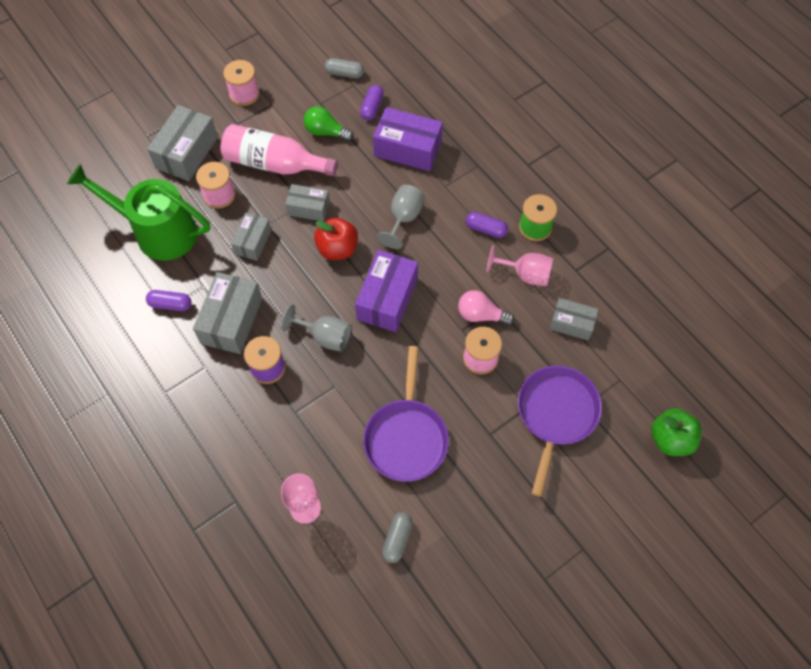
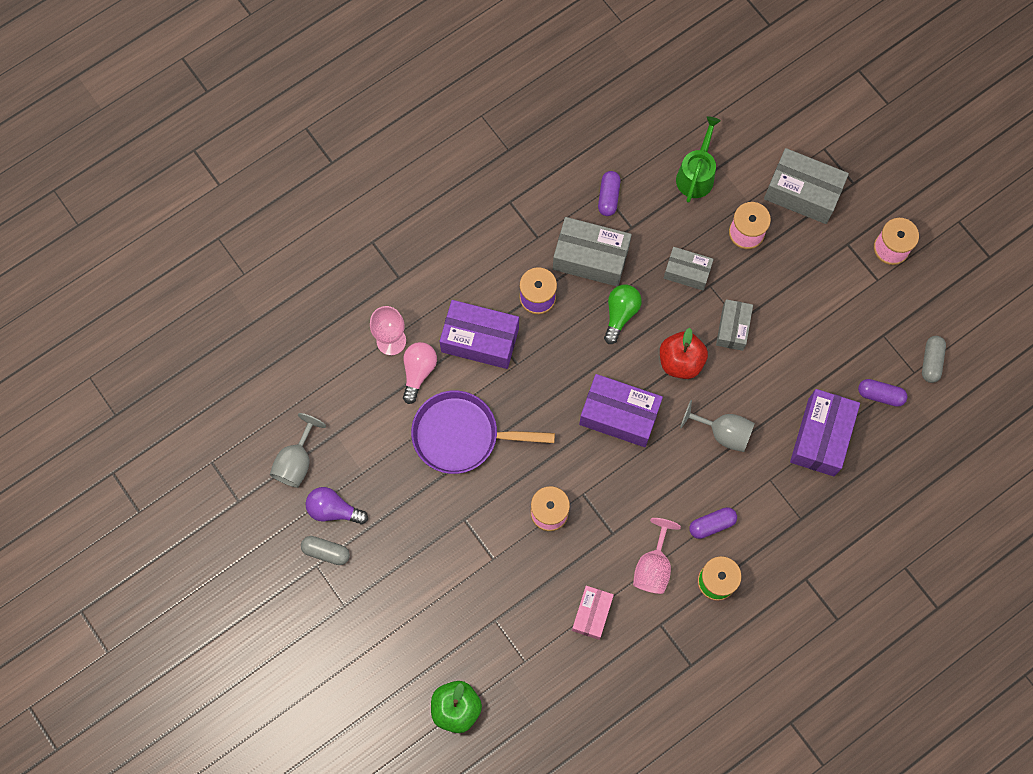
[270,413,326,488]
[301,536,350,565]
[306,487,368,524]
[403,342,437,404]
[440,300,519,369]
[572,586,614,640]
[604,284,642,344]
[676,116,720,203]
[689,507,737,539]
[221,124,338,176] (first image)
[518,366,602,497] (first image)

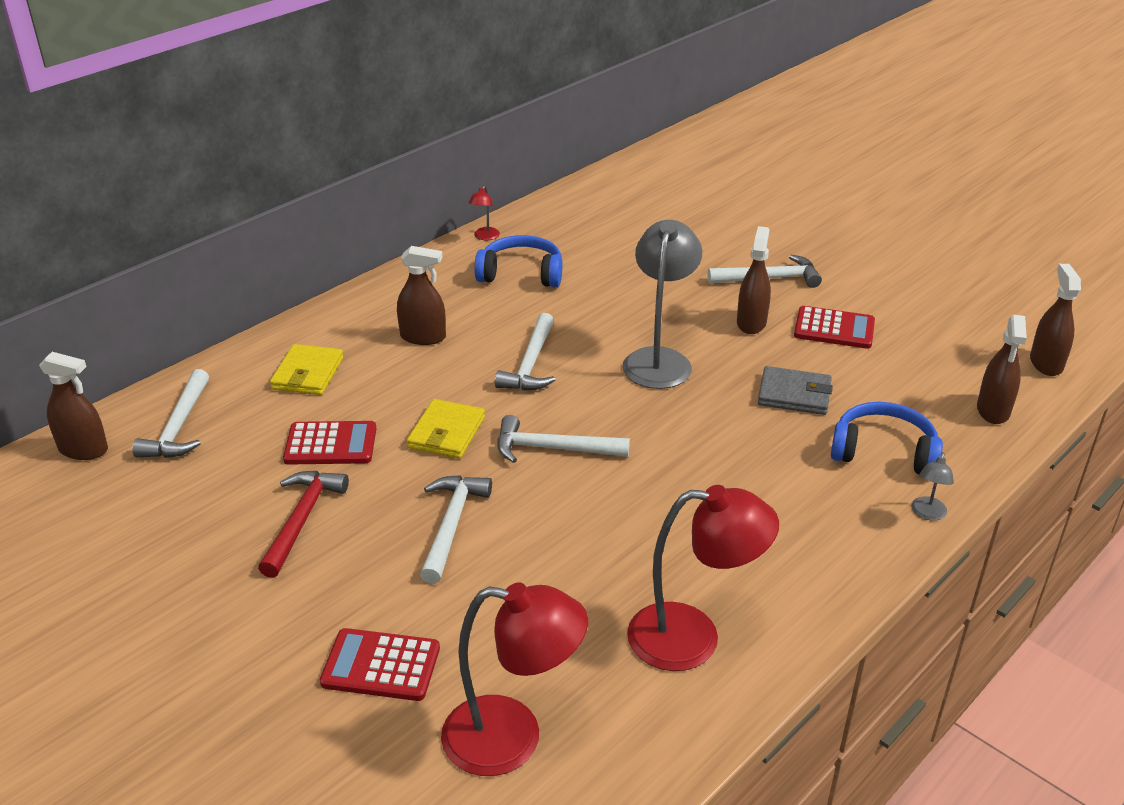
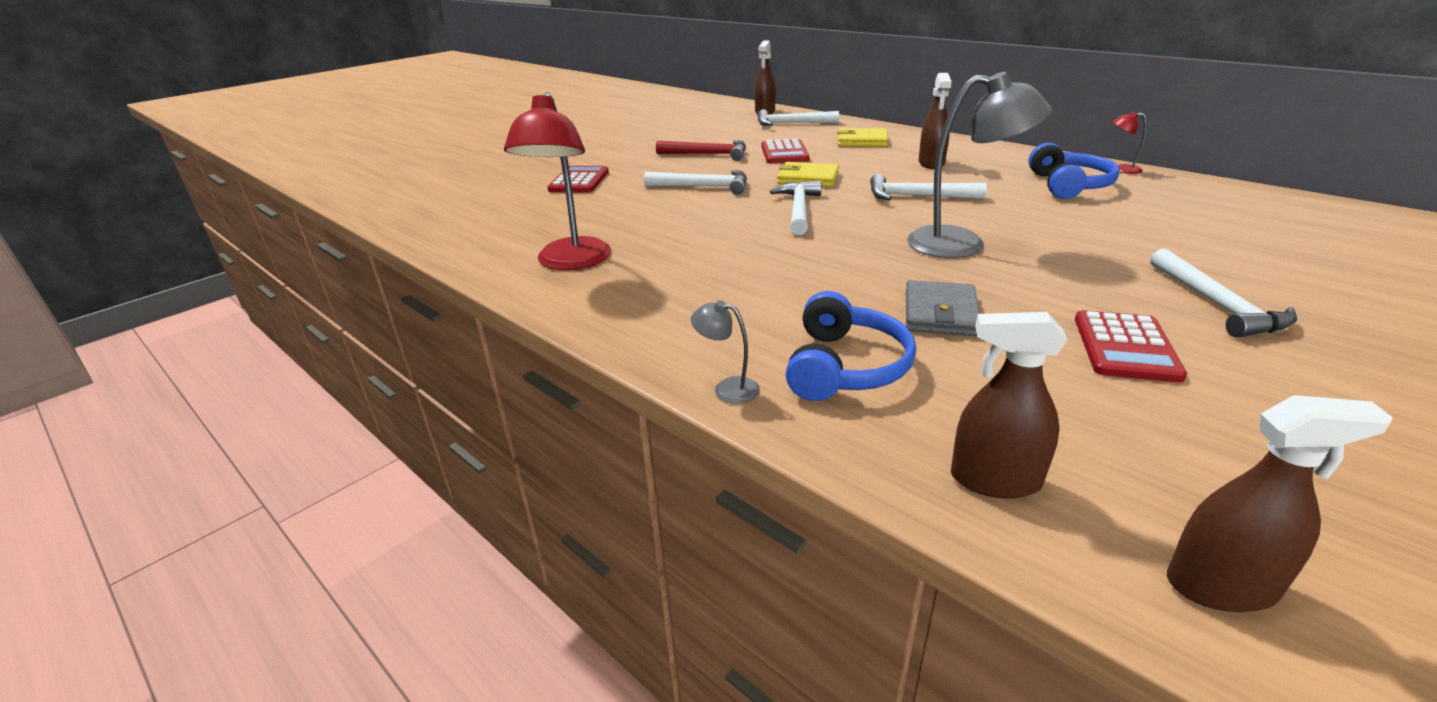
[441,582,588,776] (first image)
[737,226,771,334] (first image)

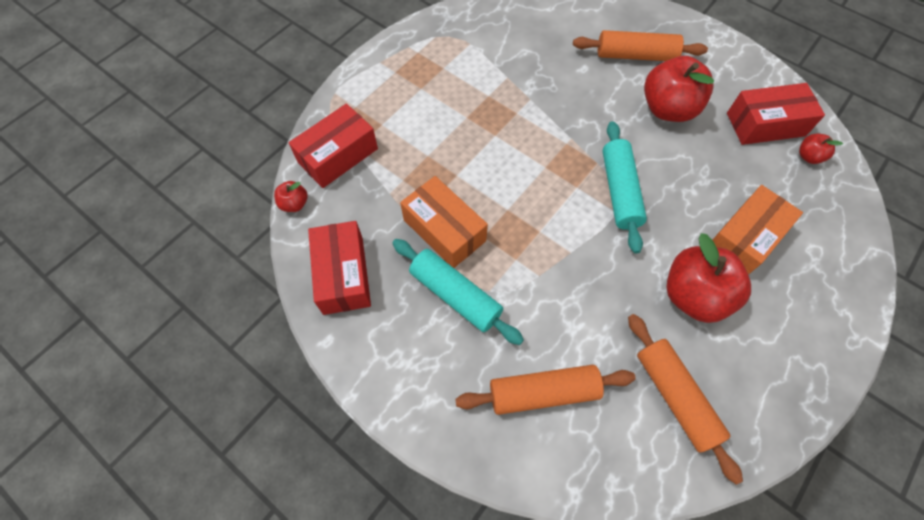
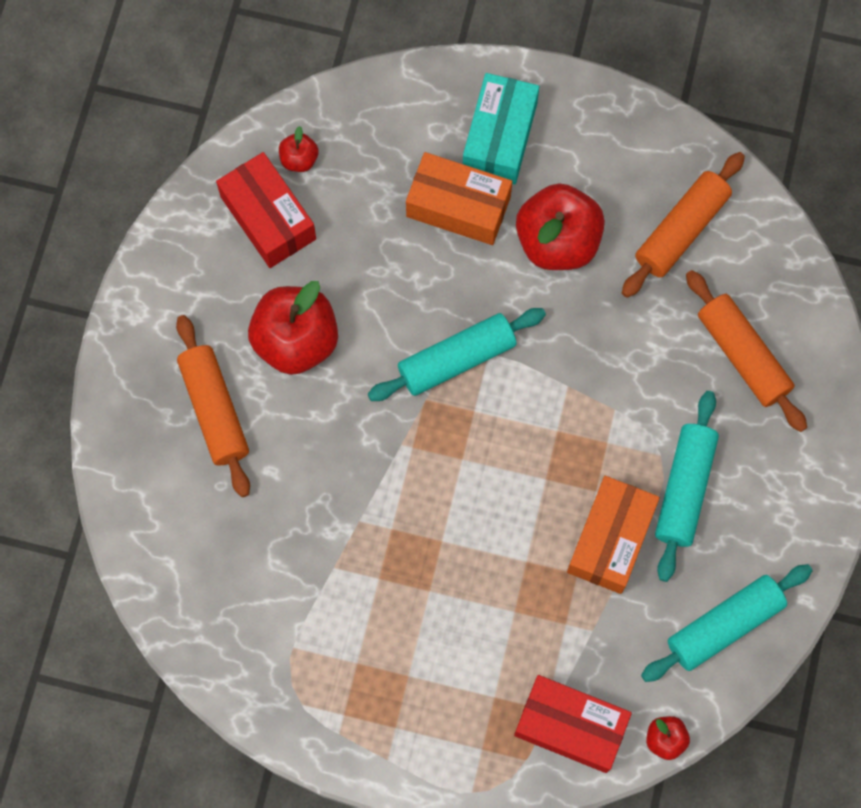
[463,73,539,184]
[641,564,813,682]

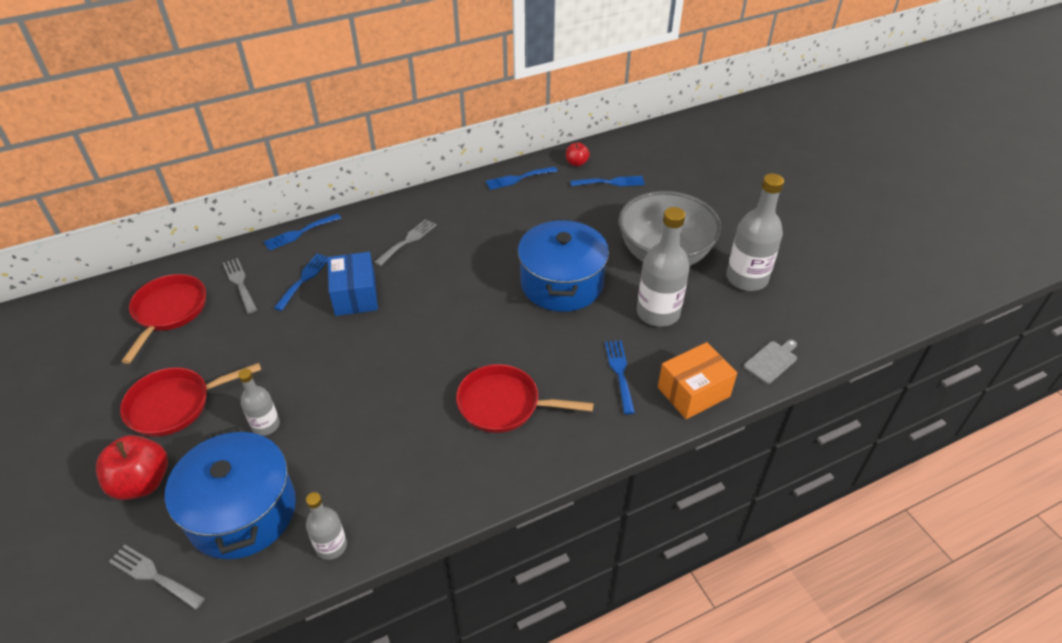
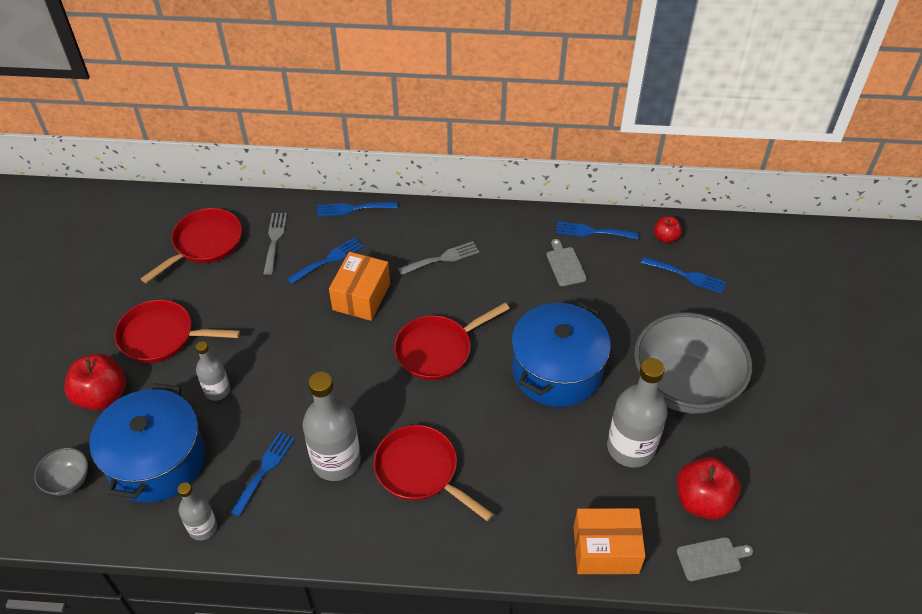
[34,448,88,496]
[230,432,295,517]
[302,372,361,481]
[329,252,390,321]
[394,303,510,380]
[546,239,587,286]
[677,457,741,520]

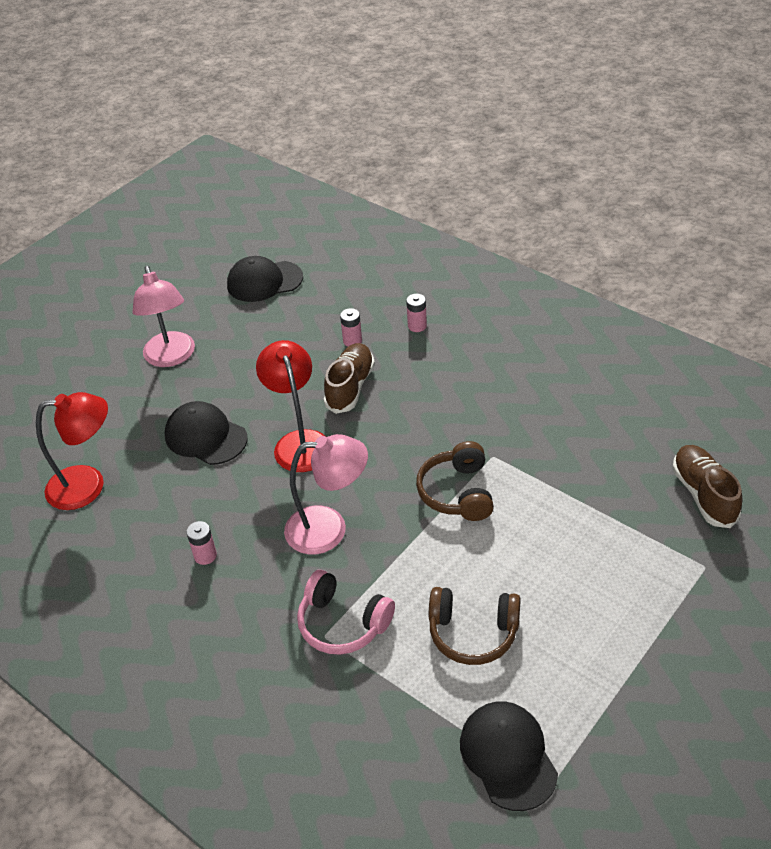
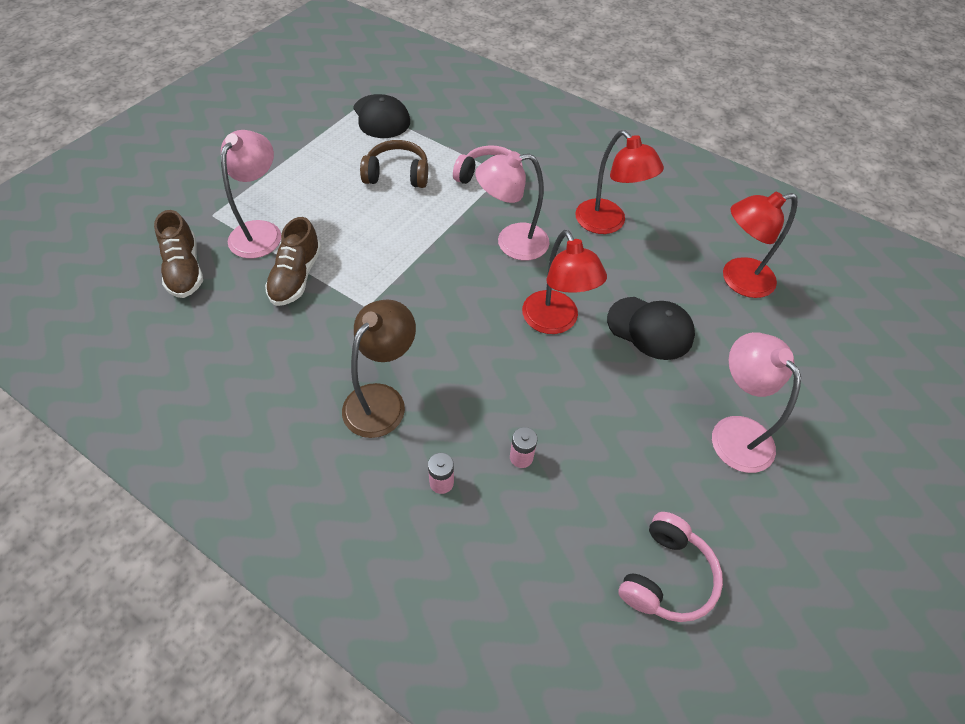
[221,130,281,259]
[265,217,321,306]
[342,299,416,438]
[575,130,664,234]
[618,512,723,622]
[416,441,494,521] (first image)

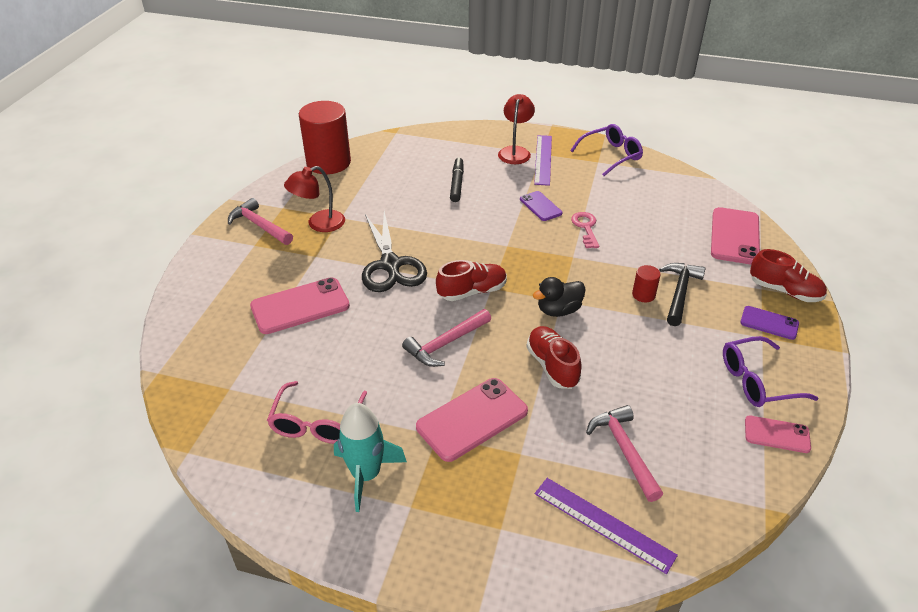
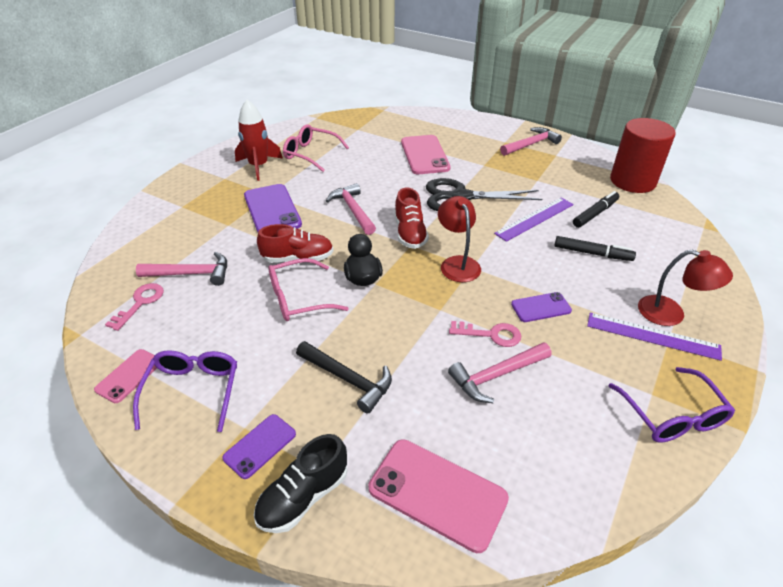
[105,283,164,331]
[235,100,283,181]
[244,184,302,232]
[254,434,347,533]
[268,258,349,321]
[438,196,481,282]
[448,342,552,403]
[494,197,574,242]
[573,191,619,228]
[632,265,661,302] (first image)

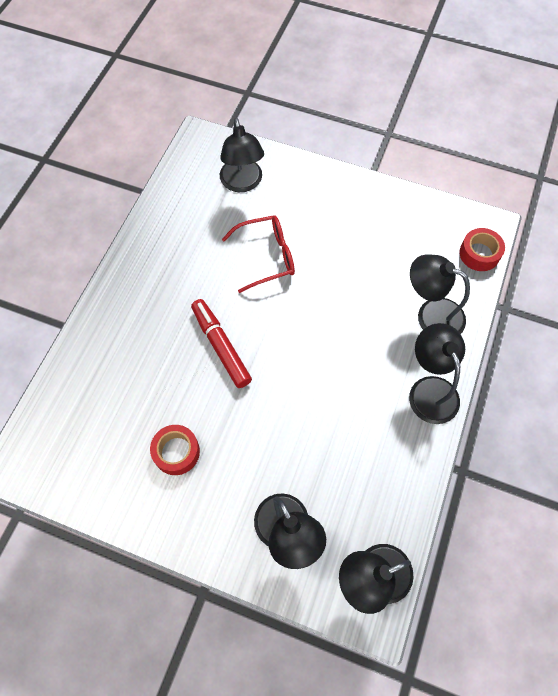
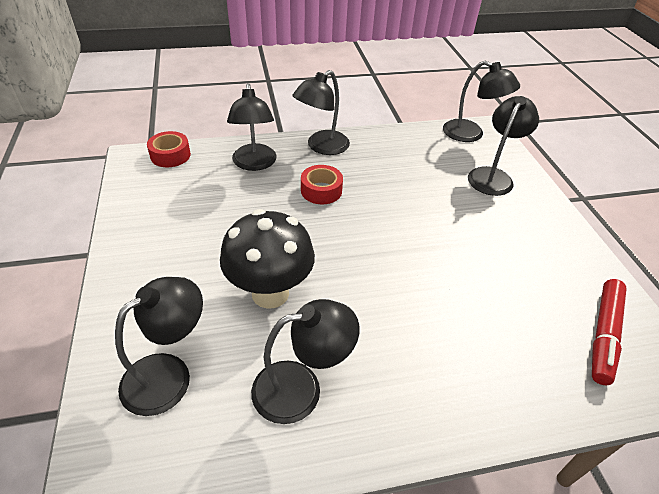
[220,209,315,309]
[251,299,360,424]
[301,165,343,204]
[592,279,627,385]

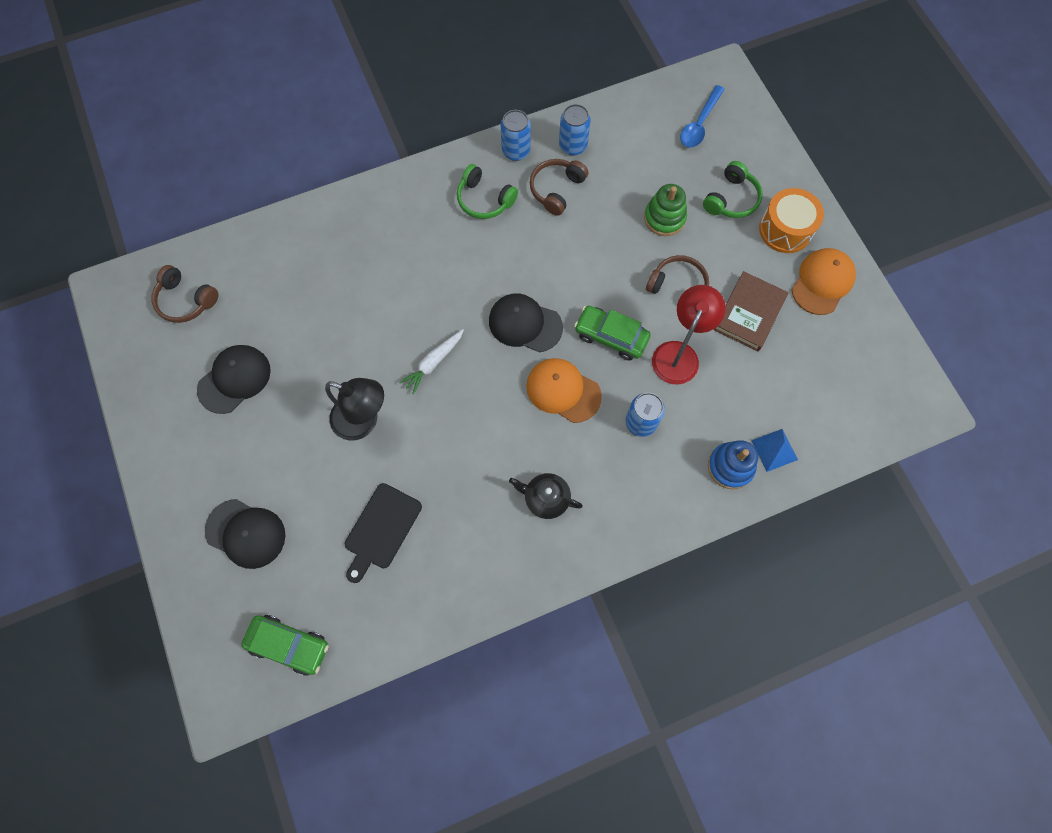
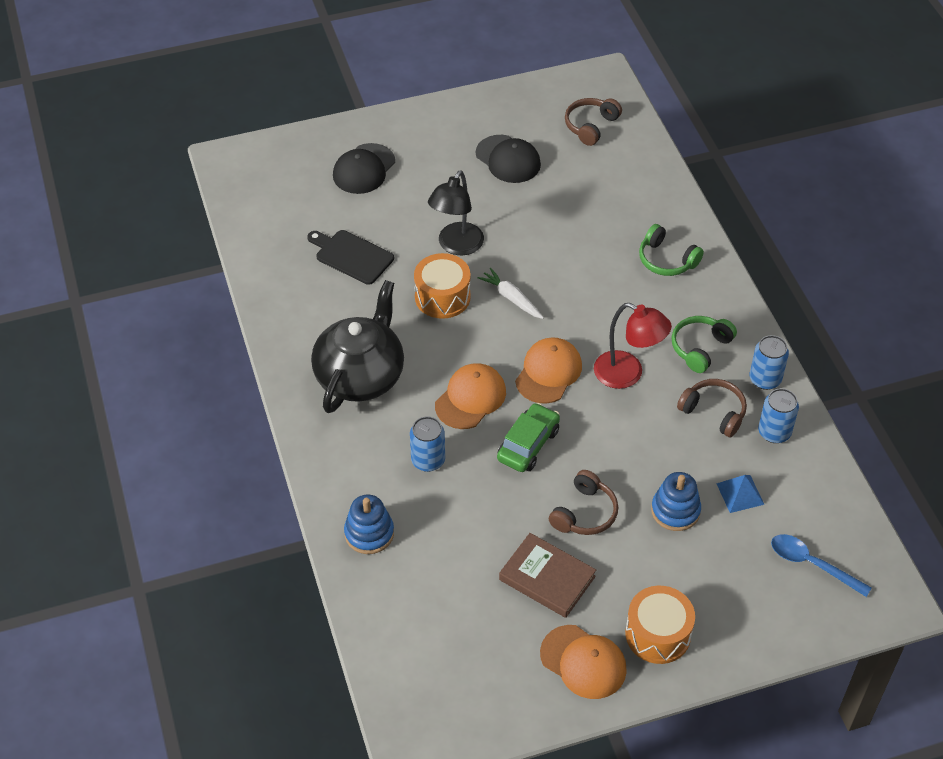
[311,280,404,413]
[414,253,471,319]
[515,337,582,404]
[594,303,672,389]
[639,224,704,276]
[651,472,701,531]
[716,475,764,513]
[241,615,329,676] (first image)

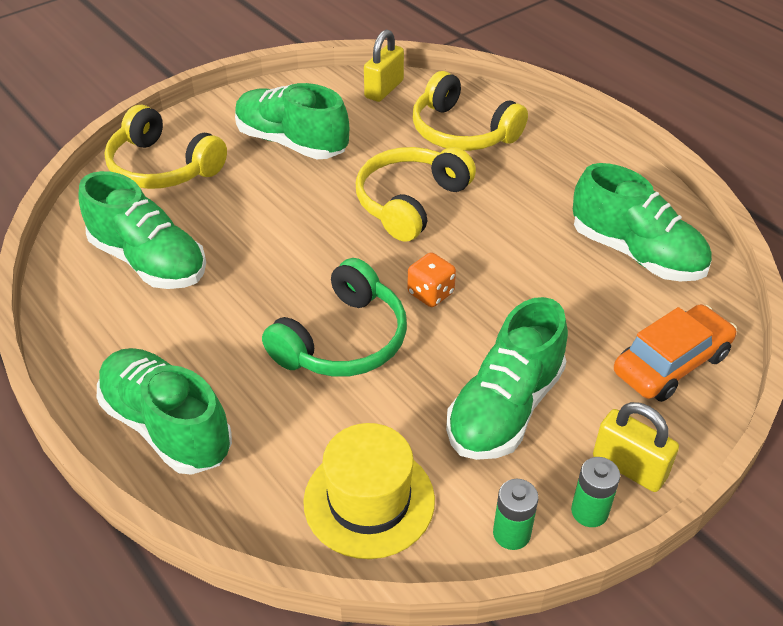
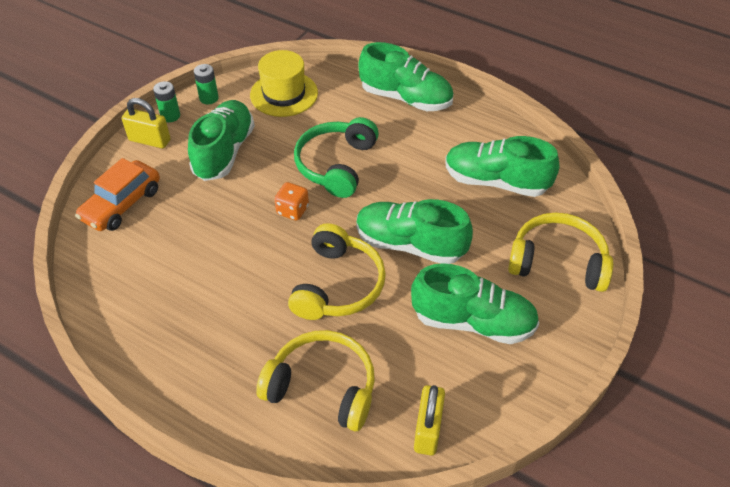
[356,199,473,264]

